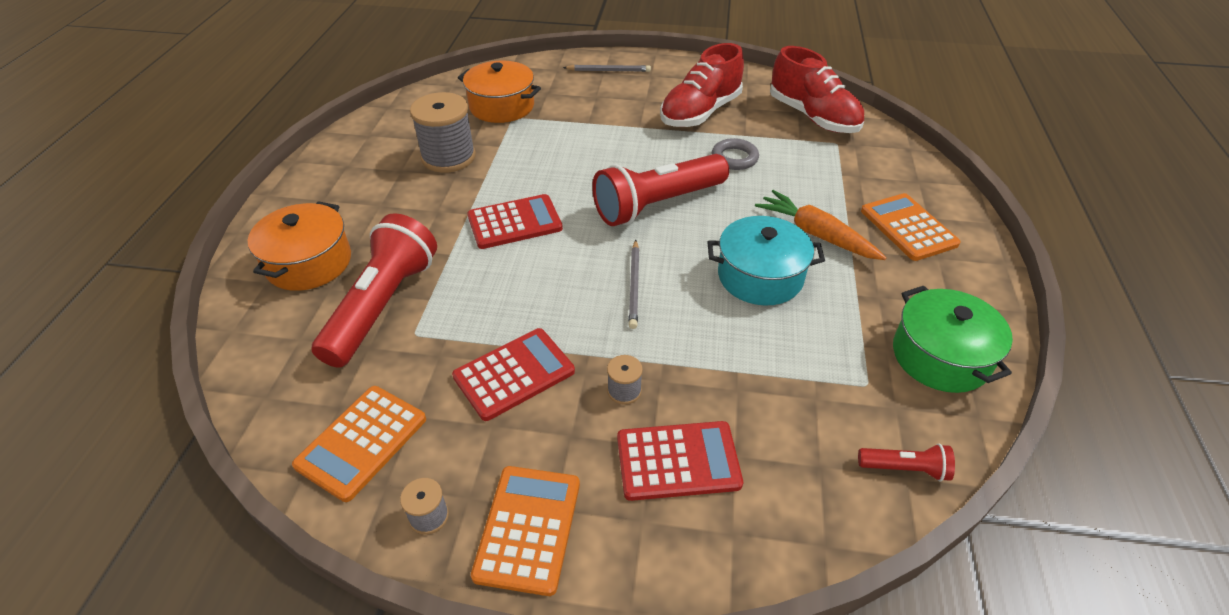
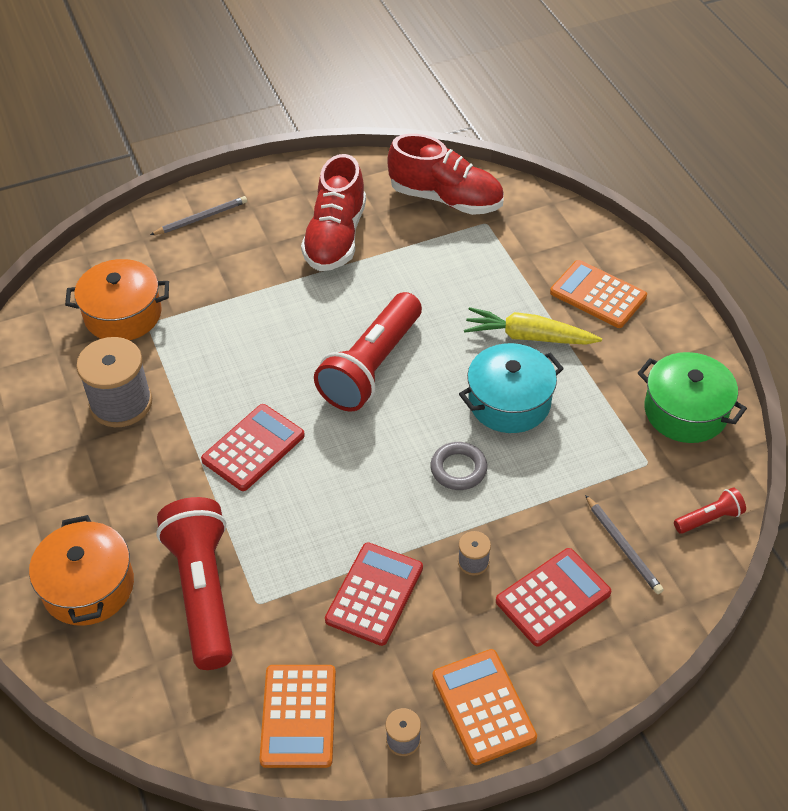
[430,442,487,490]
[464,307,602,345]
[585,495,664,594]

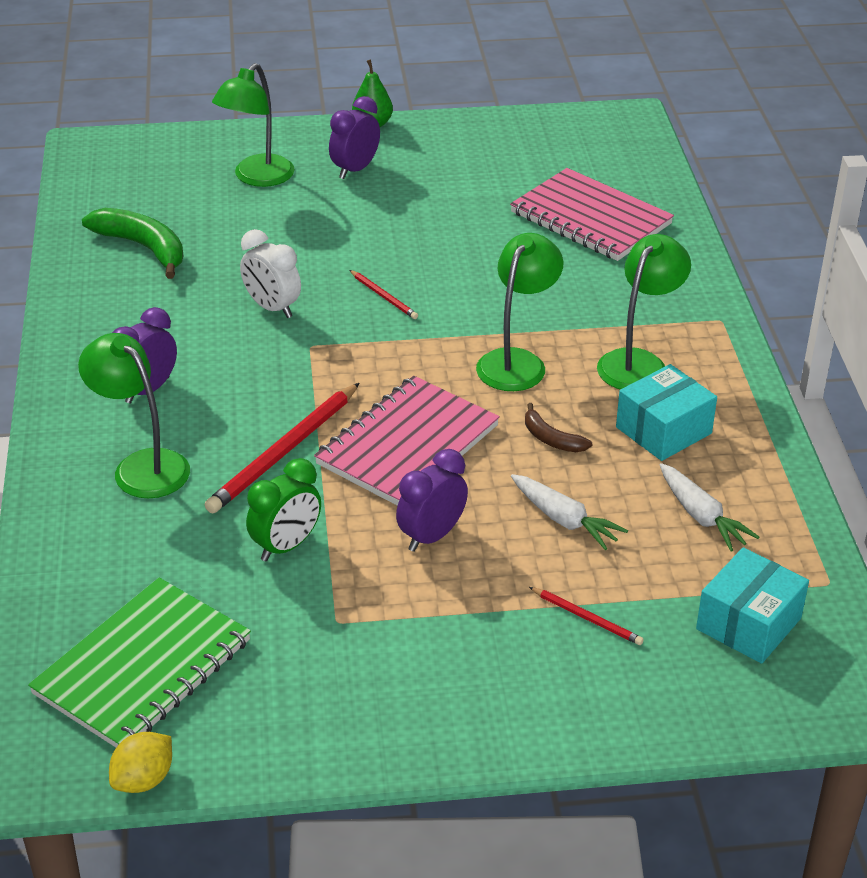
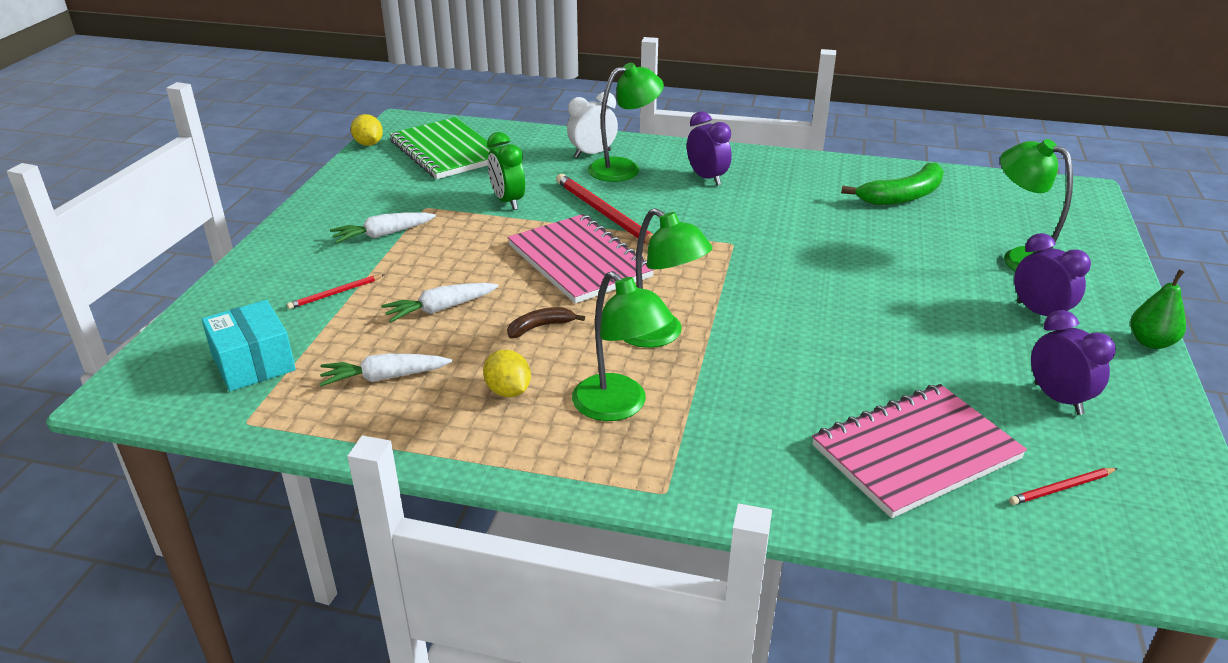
[330,212,436,243]
[483,350,531,397]
[567,92,618,158]
[1009,468,1118,505]
[1031,310,1116,415]

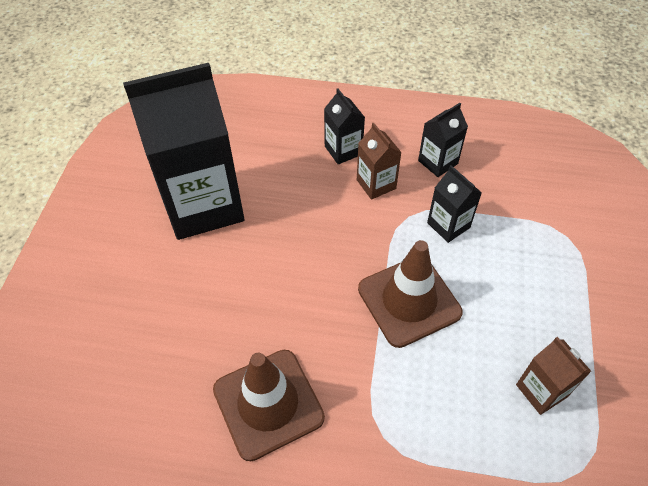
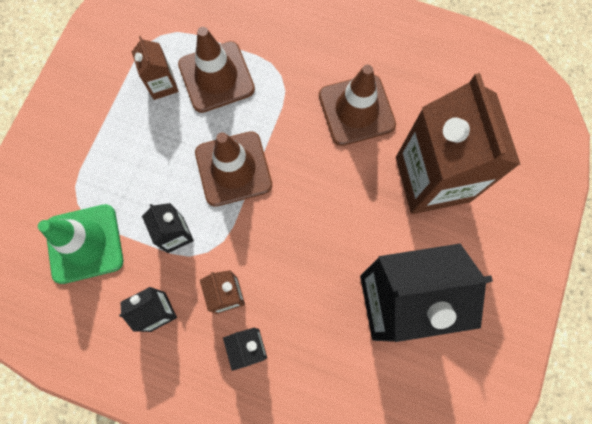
[38,204,123,284]
[178,27,255,113]
[396,73,521,214]

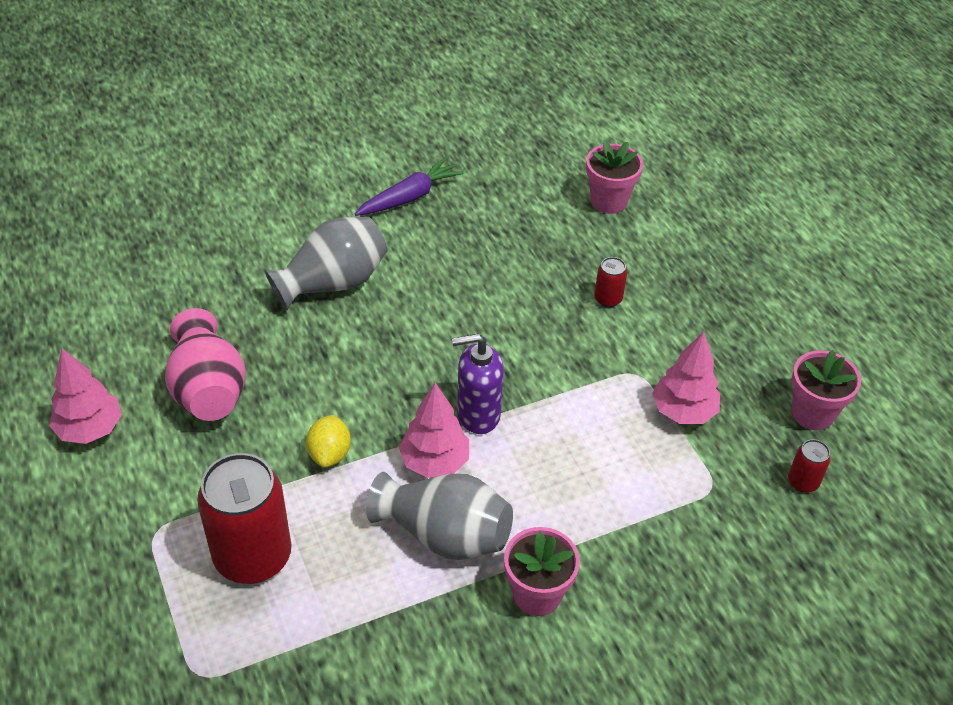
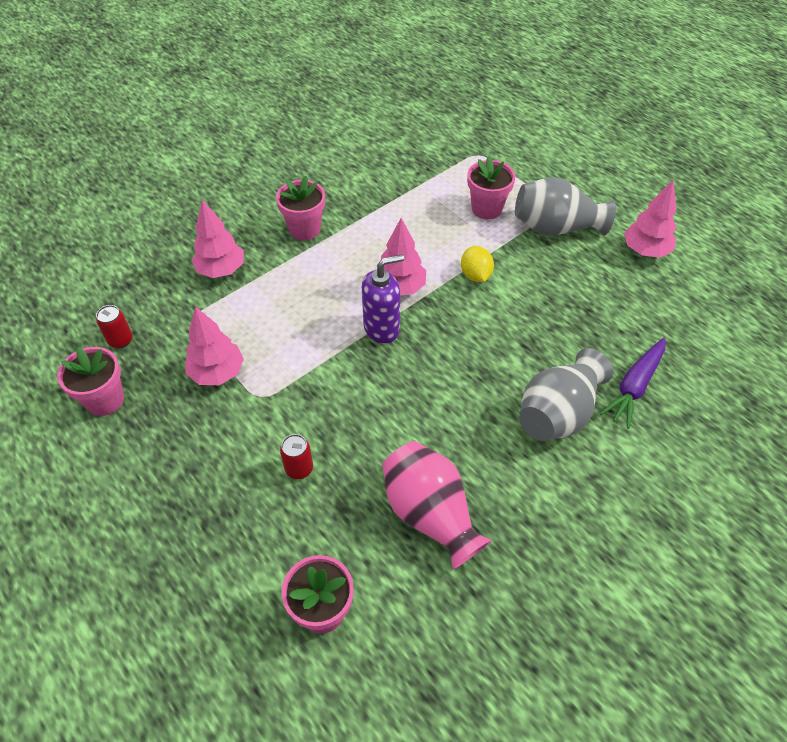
[192,200,244,278]
[382,441,492,570]
[467,156,516,219]
[515,177,616,236]
[600,338,666,429]

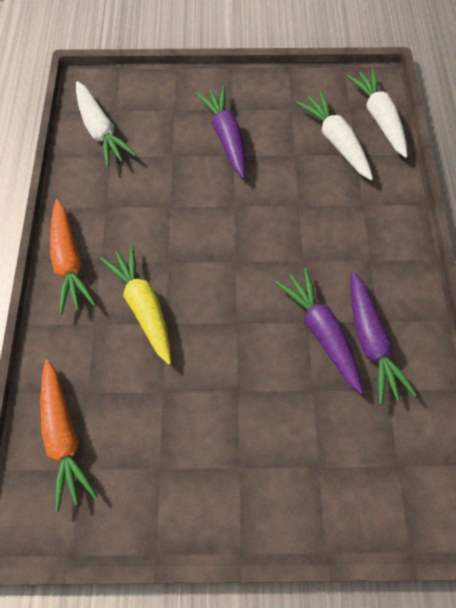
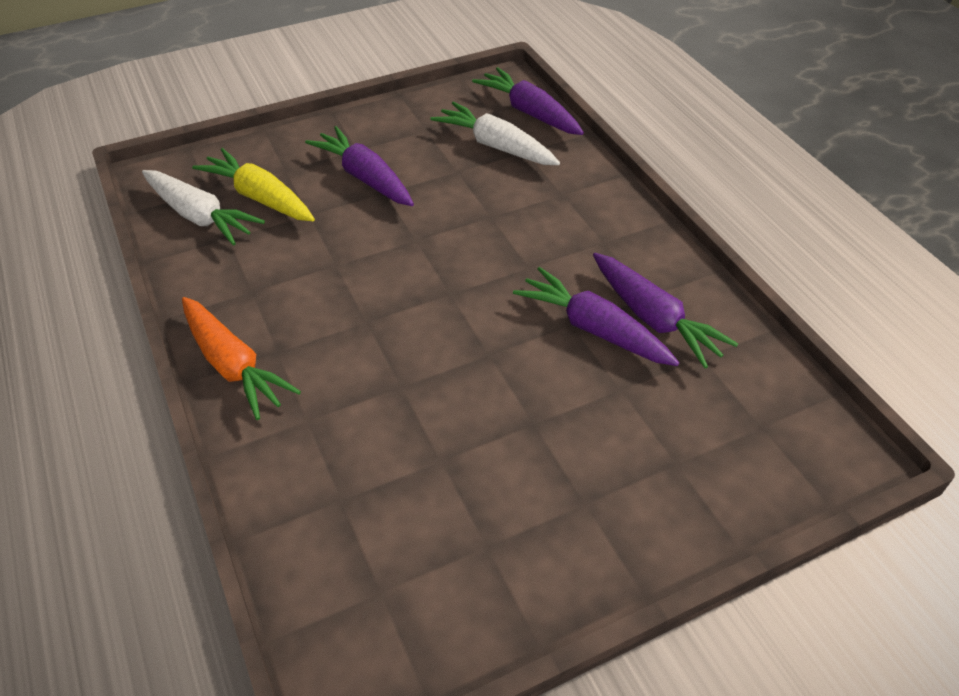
[192,148,315,221]
[472,67,584,135]
[40,360,98,512] (first image)

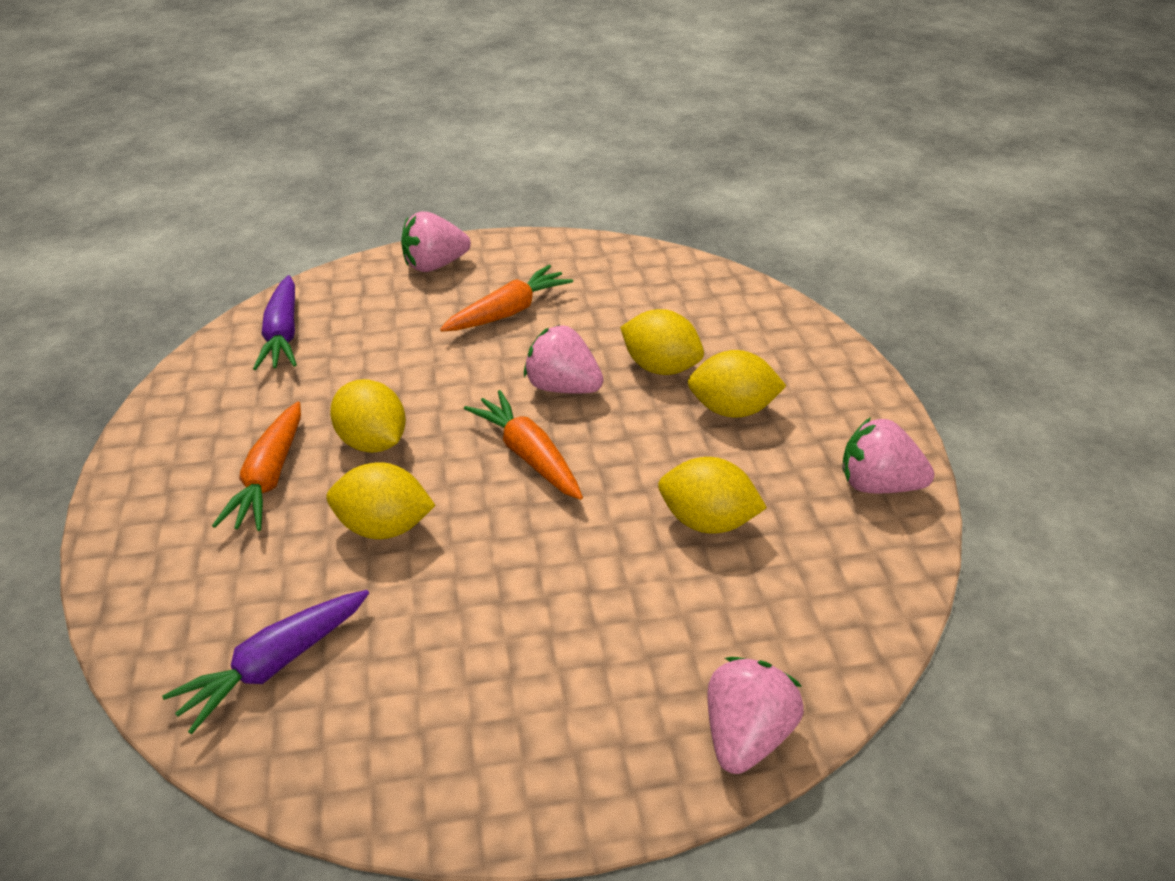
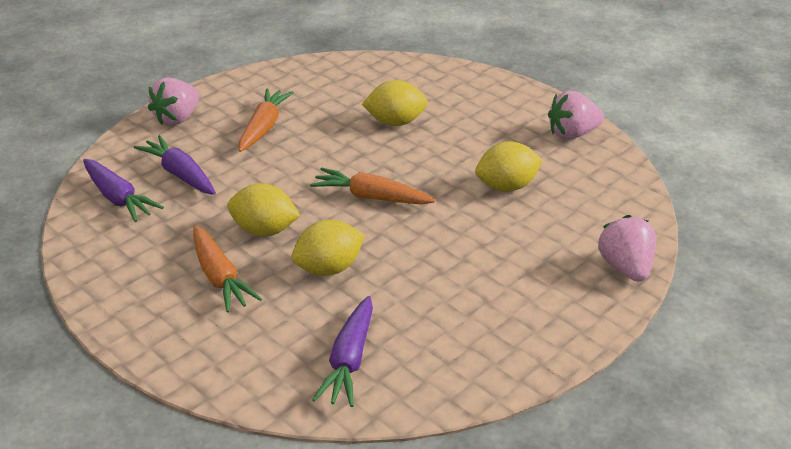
[134,135,216,195]
[524,325,603,394] (first image)
[688,350,786,418] (first image)

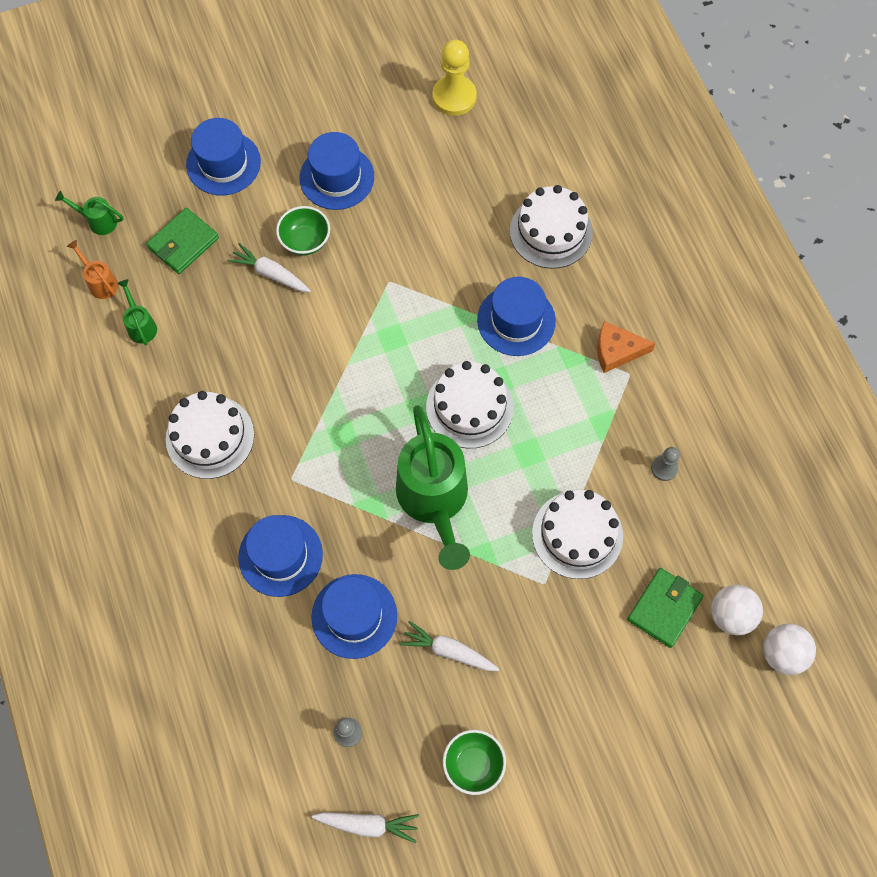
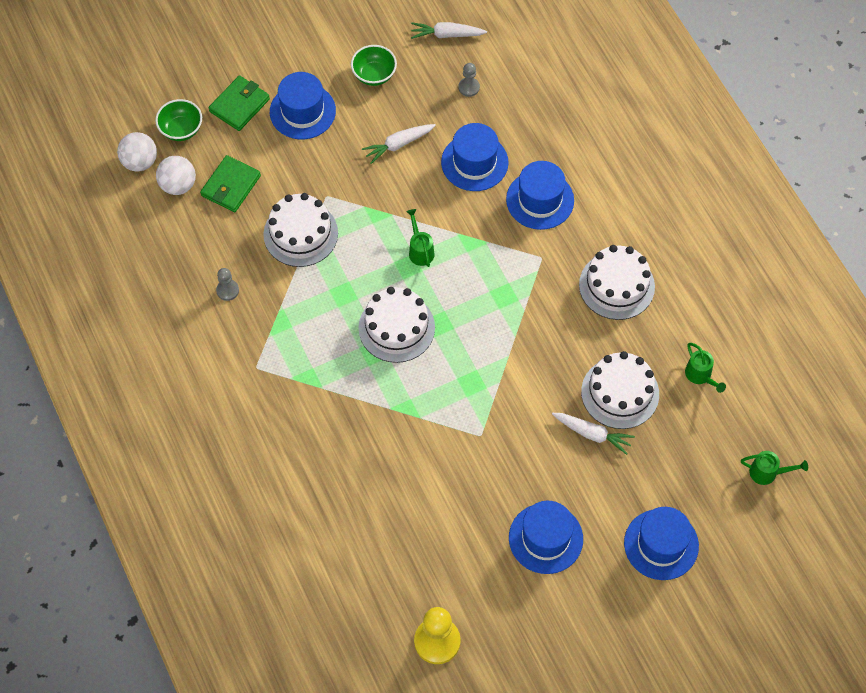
[155,99,202,141]
[209,75,270,131]
[270,72,336,139]
[362,124,436,164]
[406,209,434,267]
[581,351,659,429]
[67,240,118,299] (first image)
[597,321,656,373] (first image)

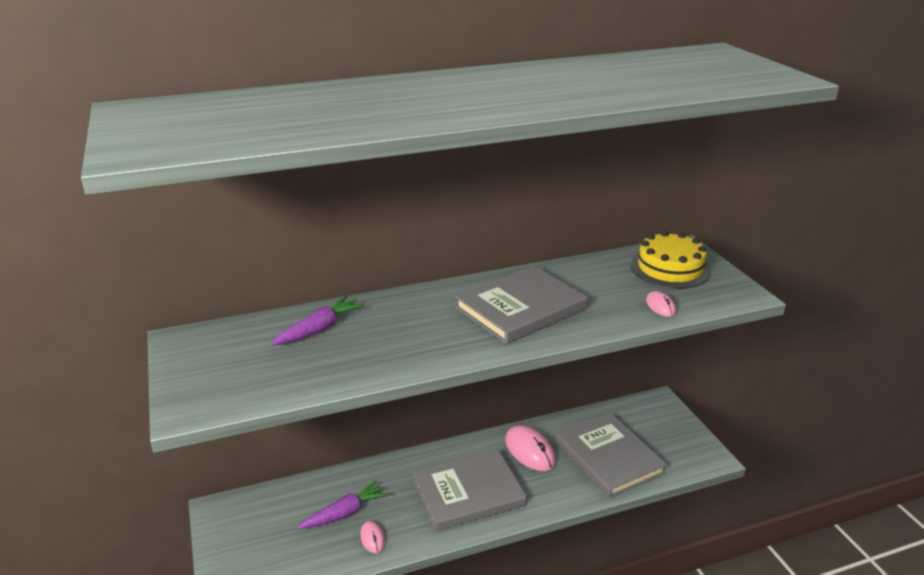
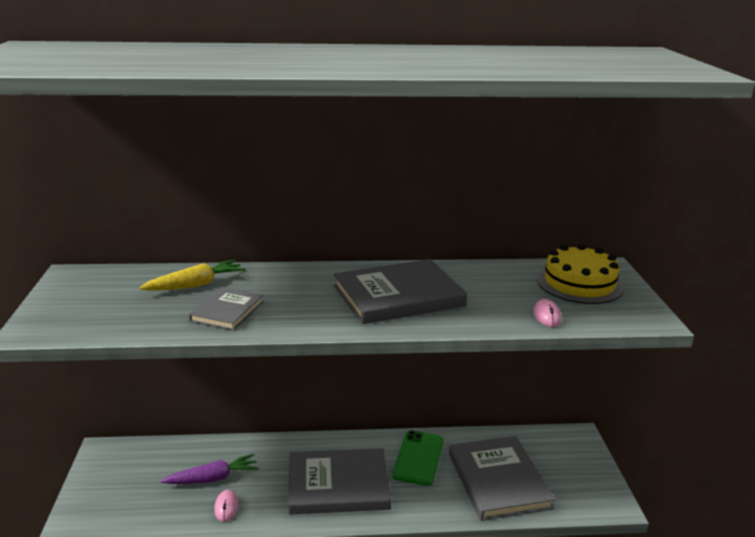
[139,260,245,291]
[189,287,264,330]
[392,430,444,486]

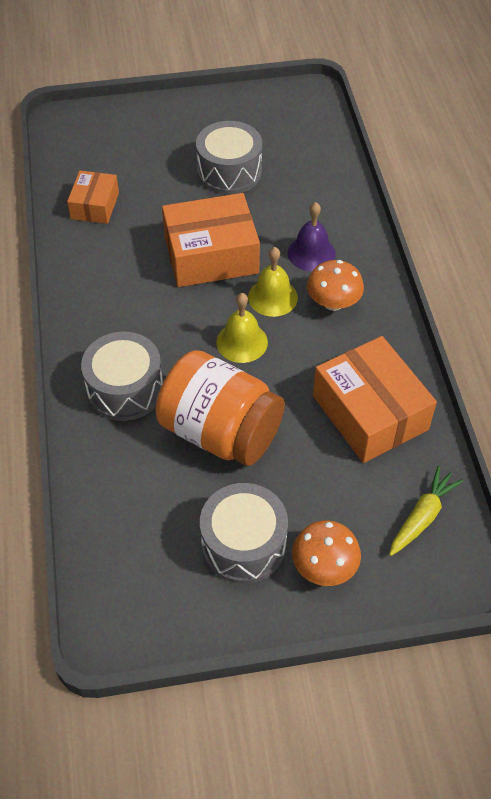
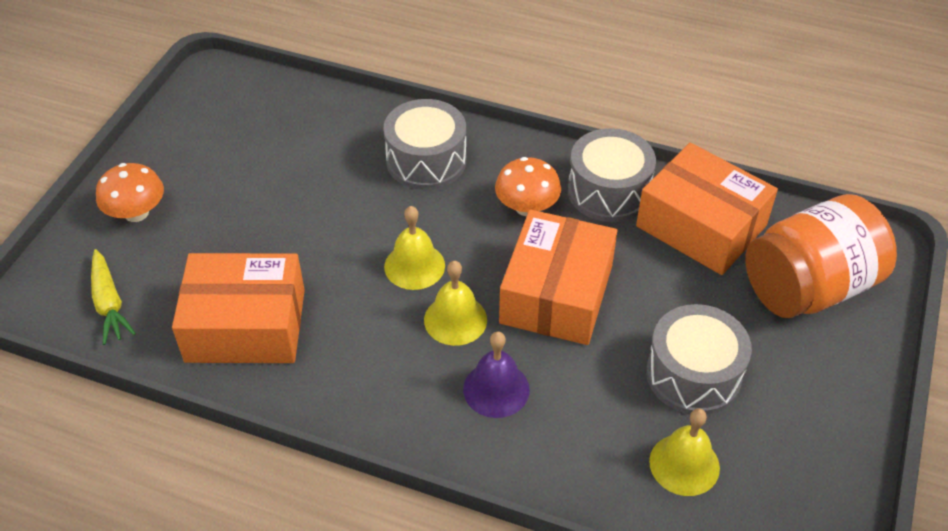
[495,157,561,216]
[568,128,656,222]
[636,143,778,275]
[649,408,720,496]
[745,194,897,318]

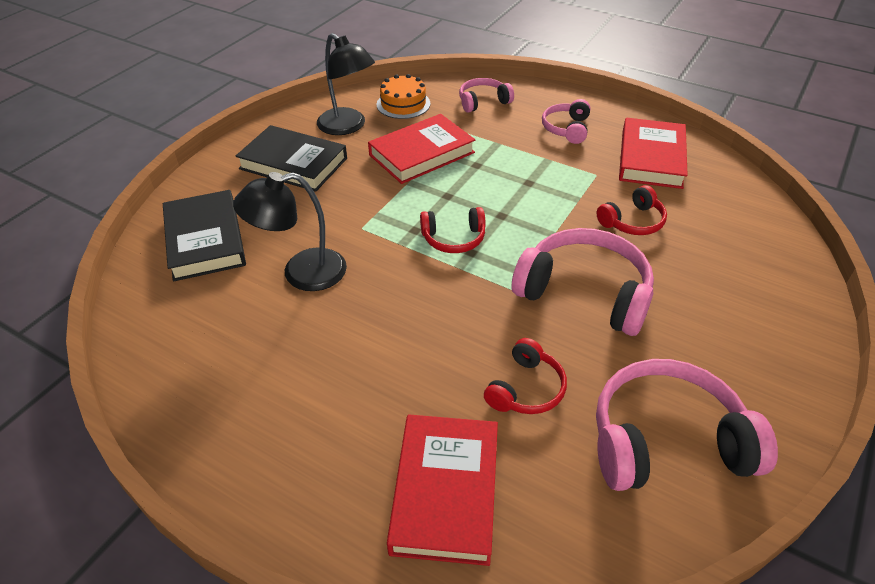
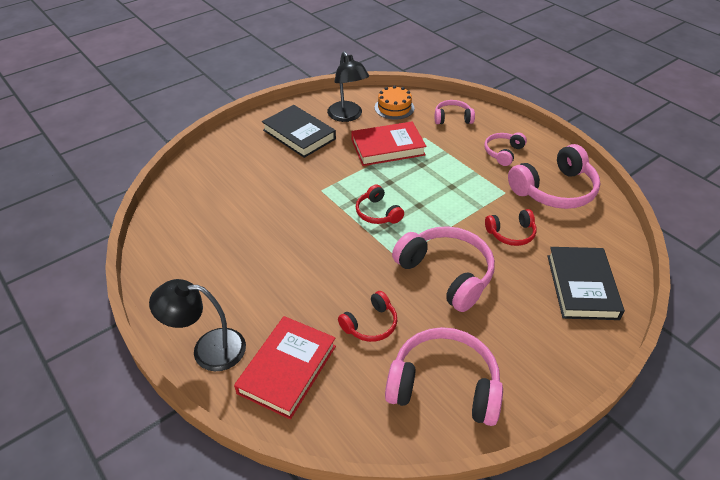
[149,279,246,371]
[356,185,404,224]
[508,144,600,209]
[548,247,625,320]

